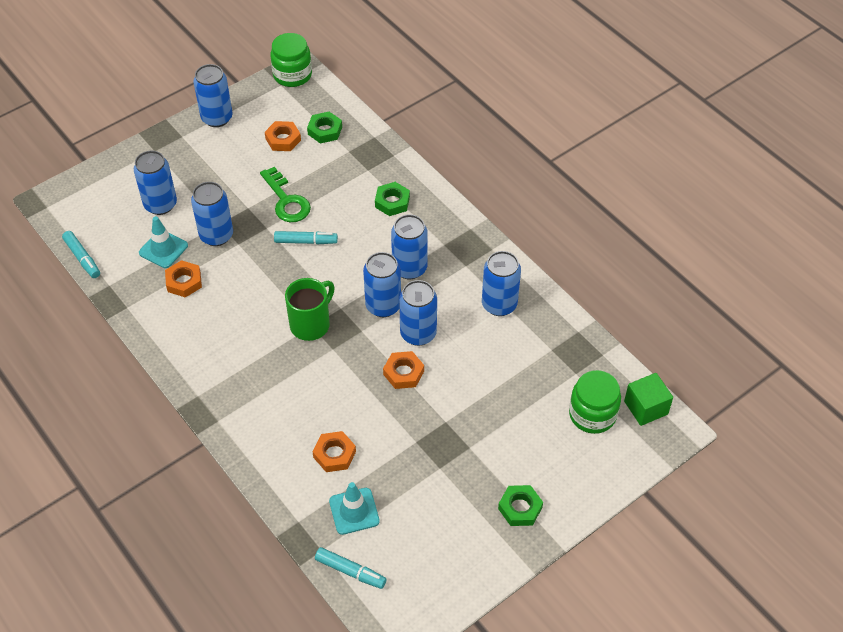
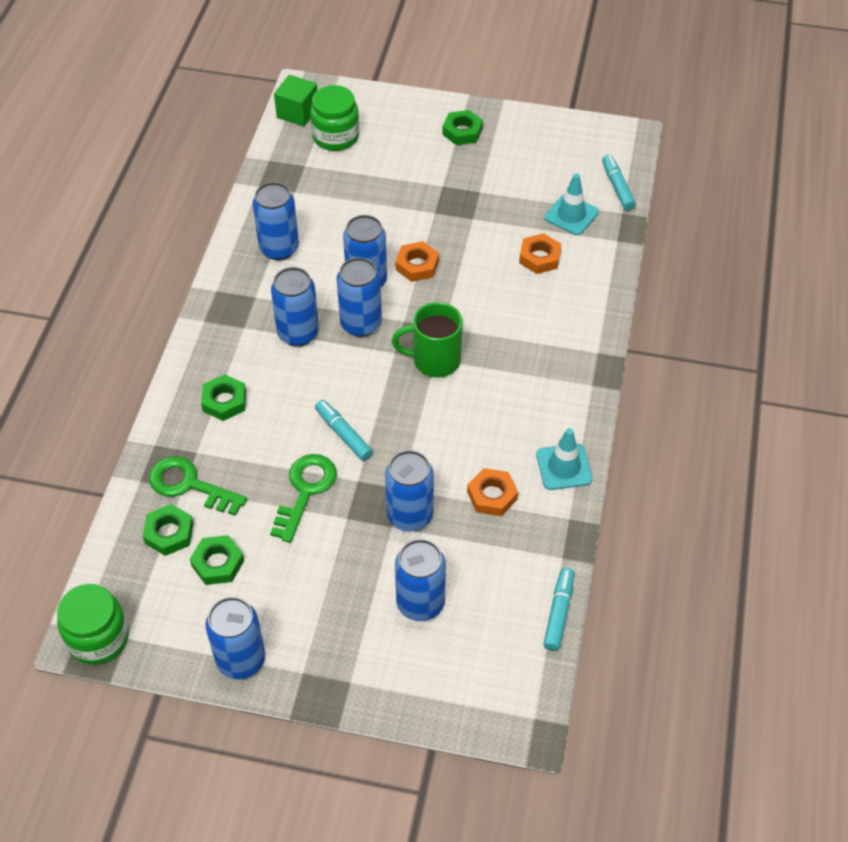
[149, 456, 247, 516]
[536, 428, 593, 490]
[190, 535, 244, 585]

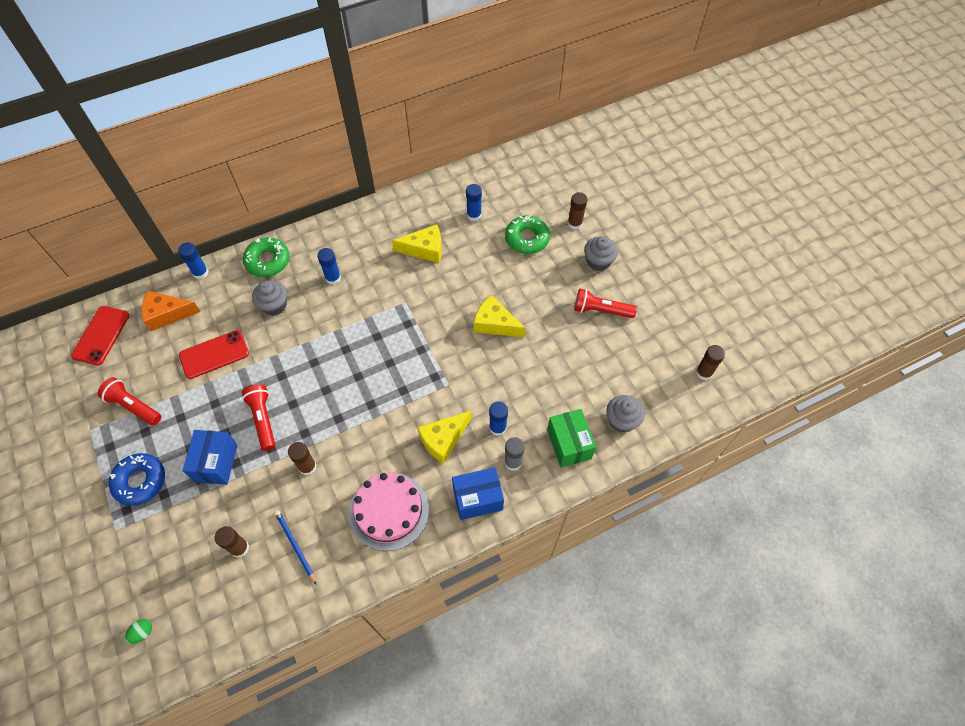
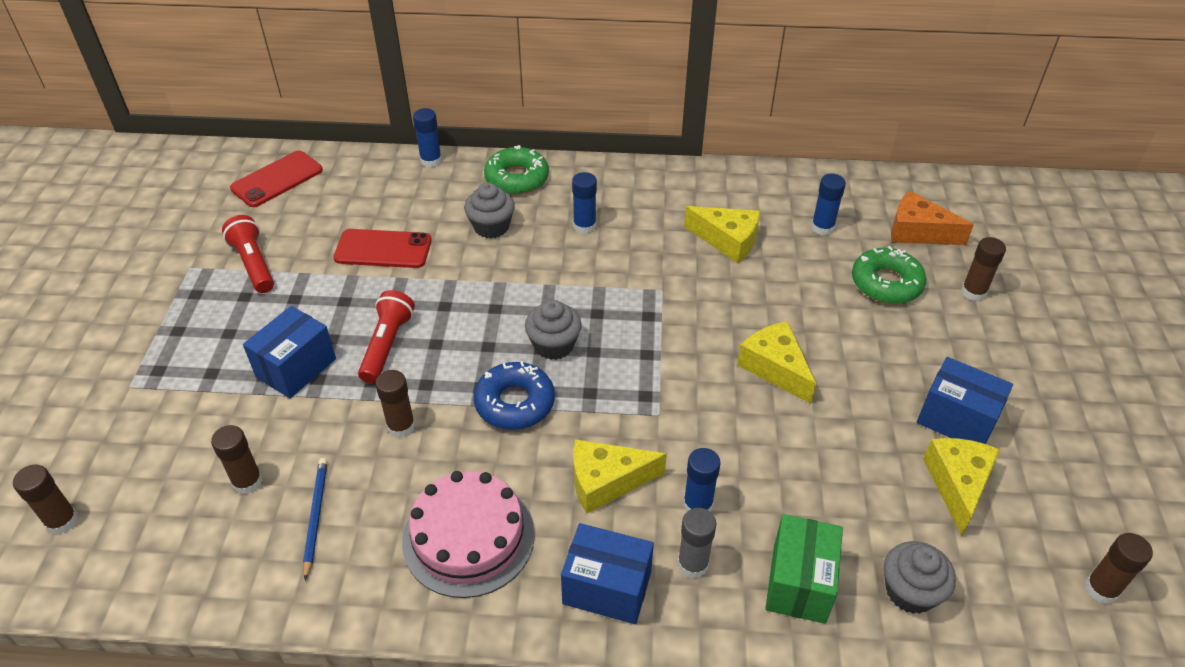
[923, 438, 1000, 536]
[474, 361, 555, 430]
[891, 191, 974, 245]
[525, 300, 582, 360]
[13, 465, 78, 534]
[917, 357, 1013, 444]

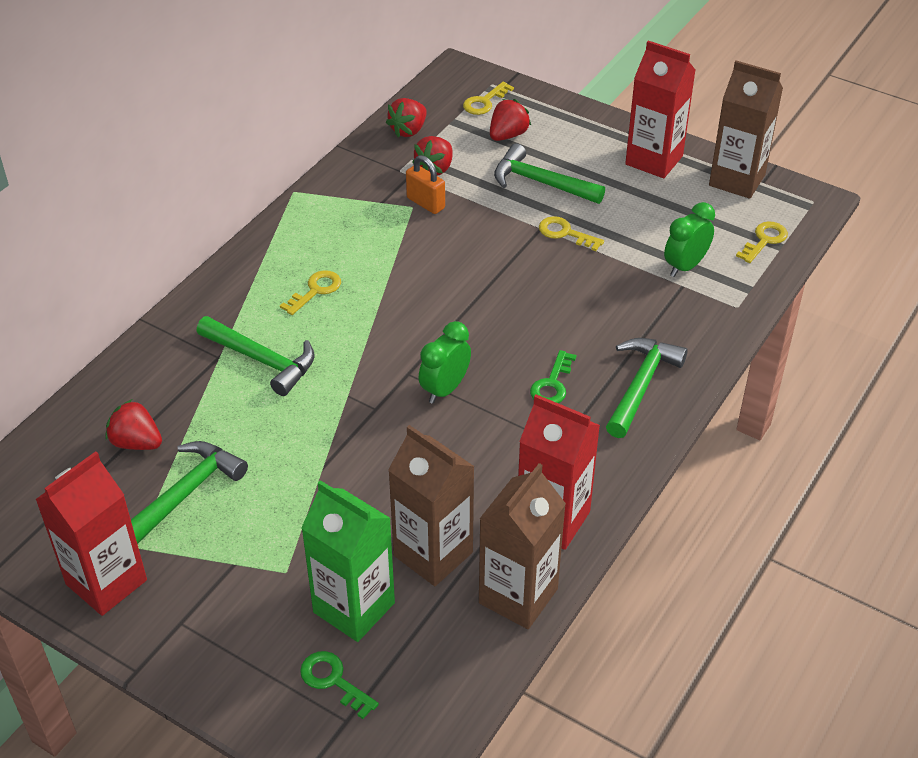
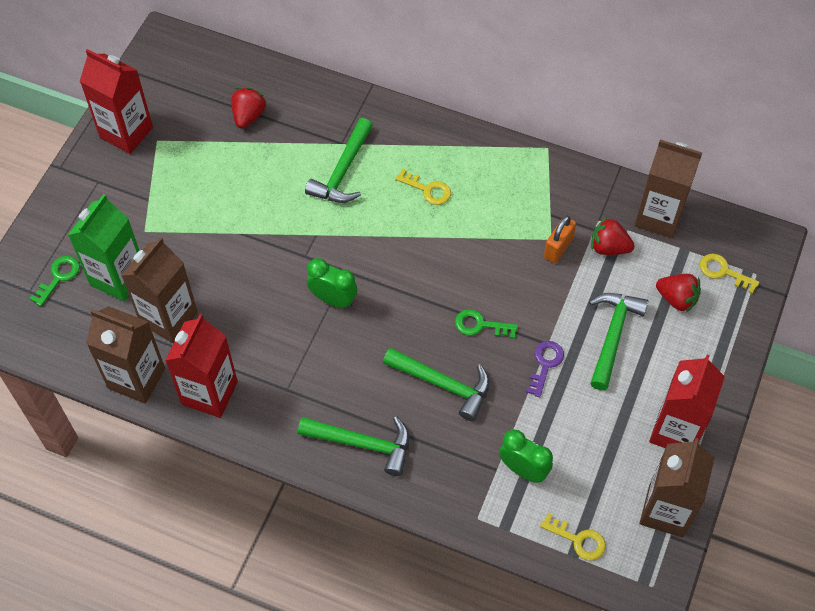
[383, 348, 490, 421]
[455, 309, 518, 339]
[634, 139, 702, 239]
[526, 341, 564, 397]

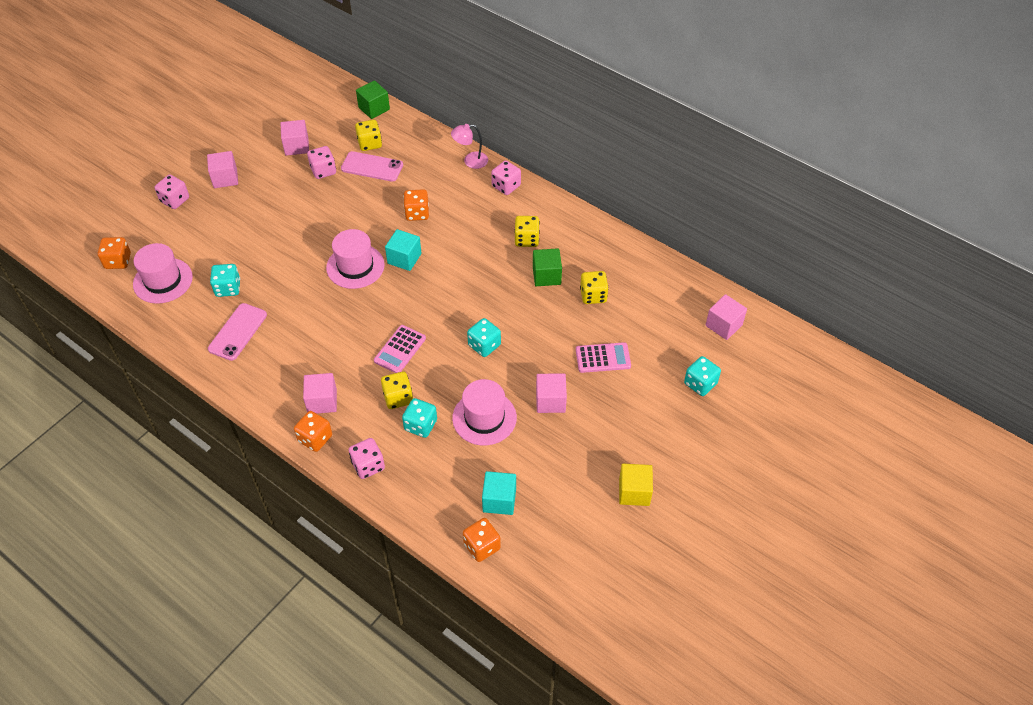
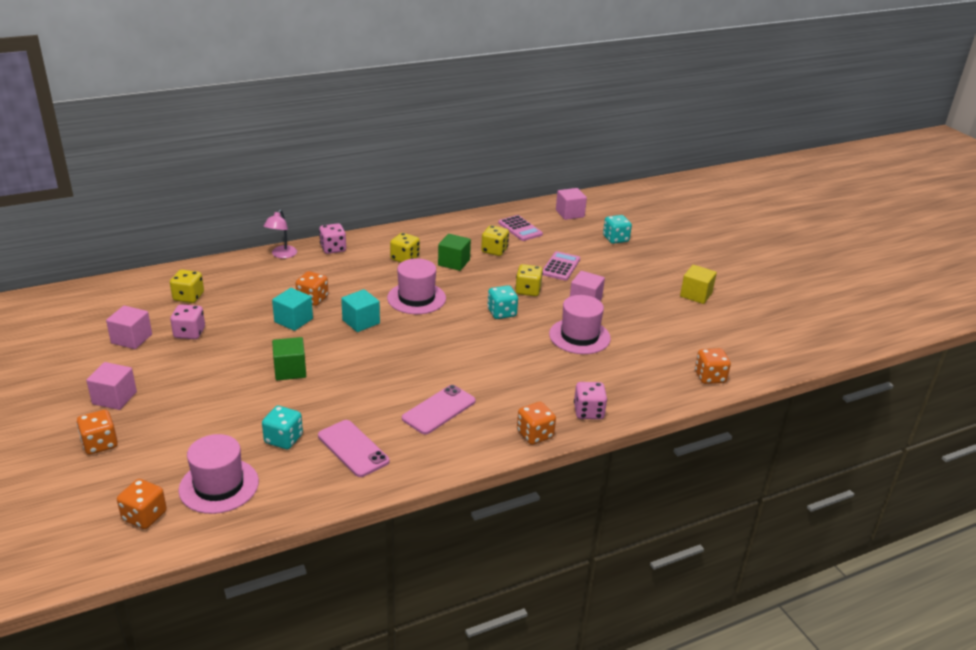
[303, 373, 337, 414] (first image)
[402, 398, 437, 438] (first image)
[387, 258, 446, 314]
[402, 385, 476, 434]
[272, 337, 306, 380]
[498, 215, 543, 241]
[515, 264, 543, 296]
[272, 288, 313, 331]
[77, 410, 118, 455]

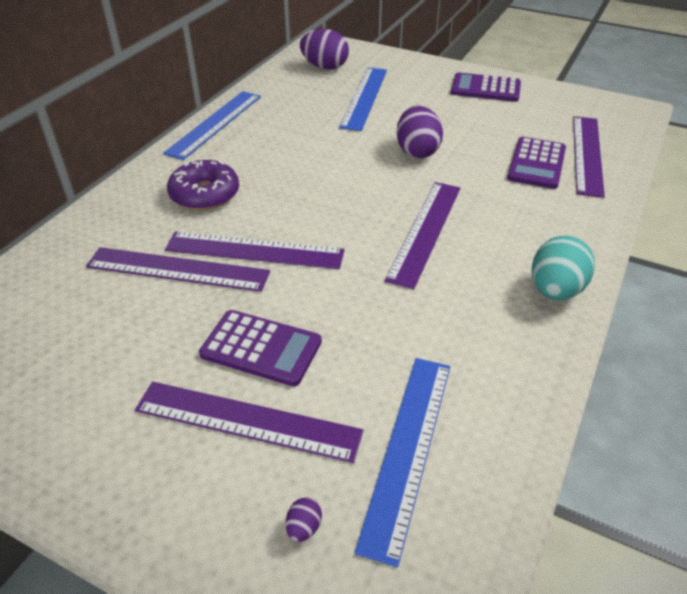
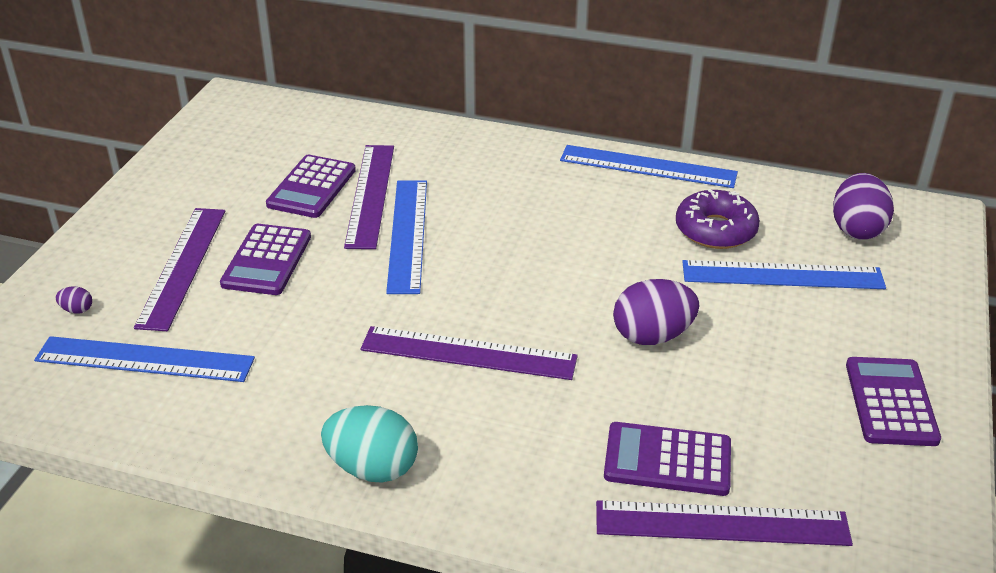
[266, 155, 356, 218]
[676, 189, 760, 249]
[386, 180, 427, 294]

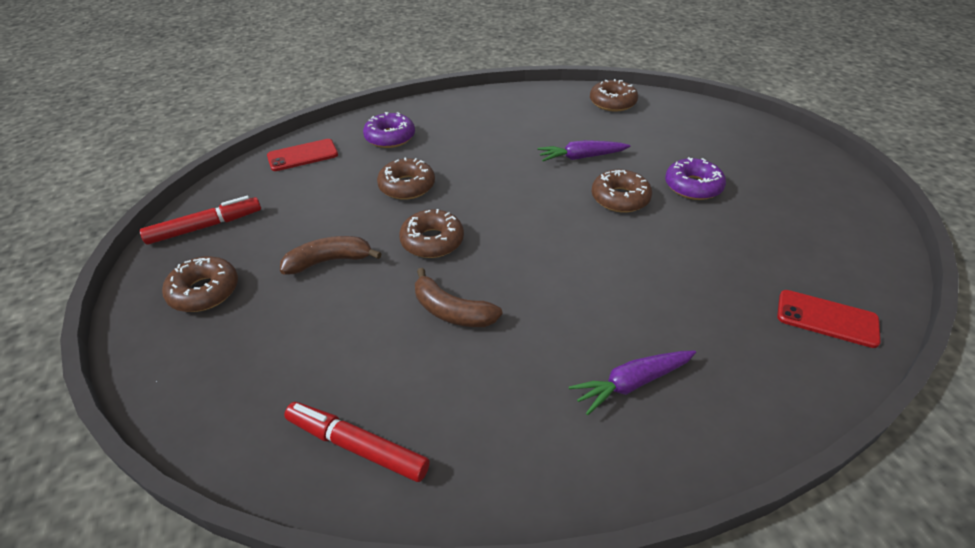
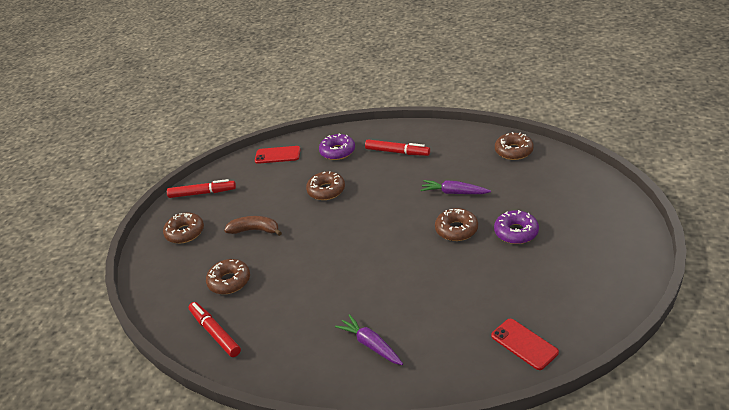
[415, 268, 502, 327] (first image)
[365, 139, 430, 156]
[206, 259, 250, 294]
[335, 314, 403, 365]

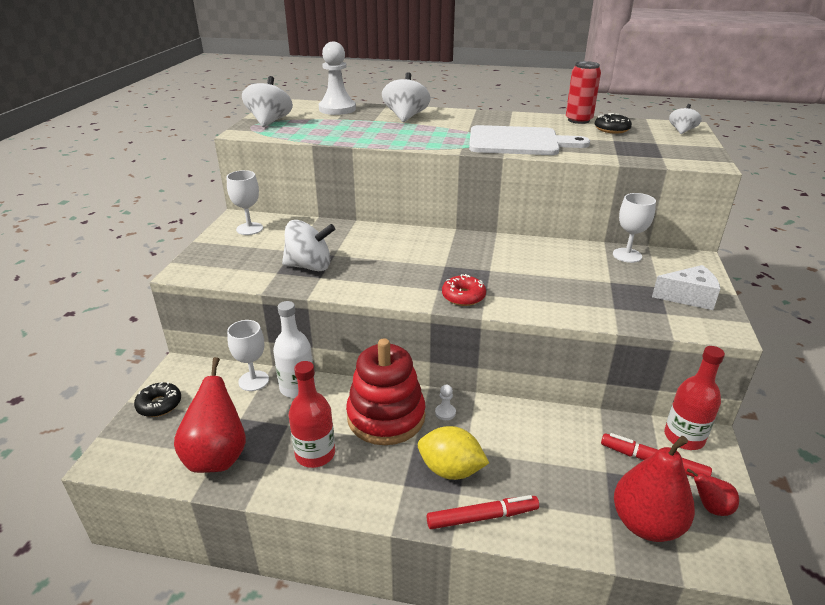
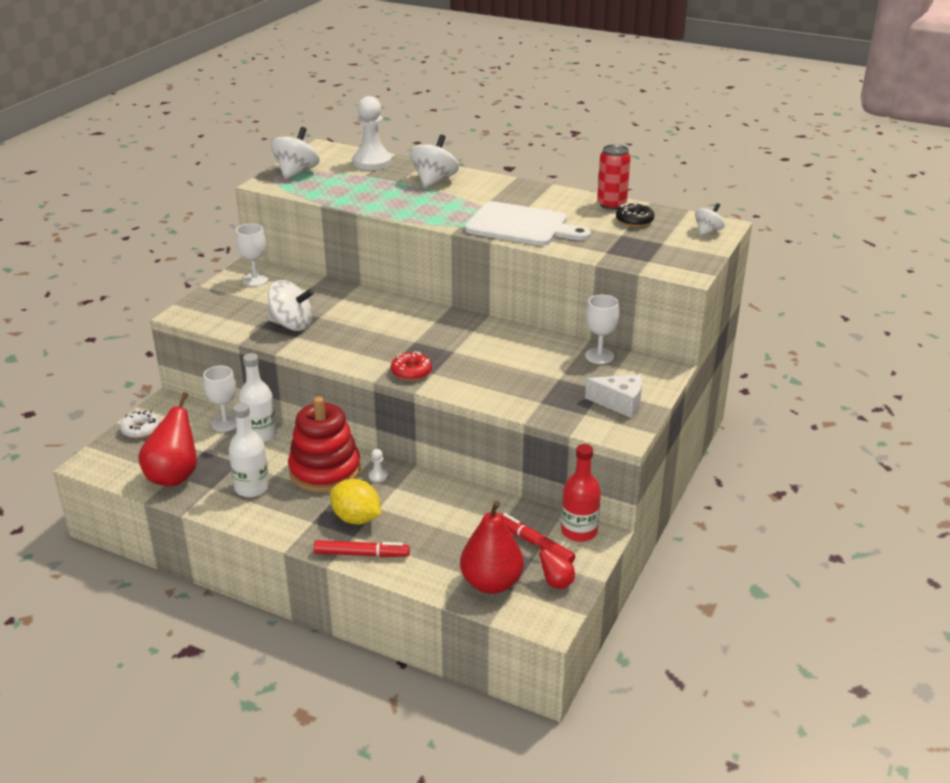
[120, 410, 160, 438]
[229, 403, 270, 497]

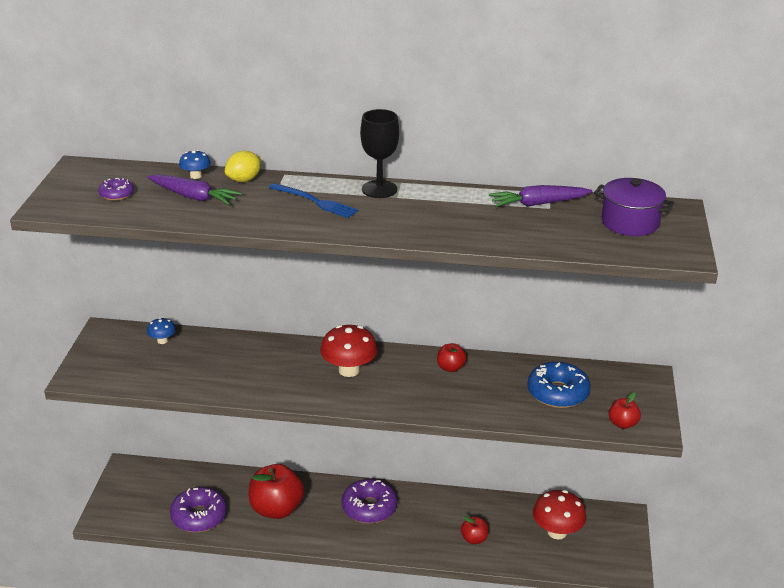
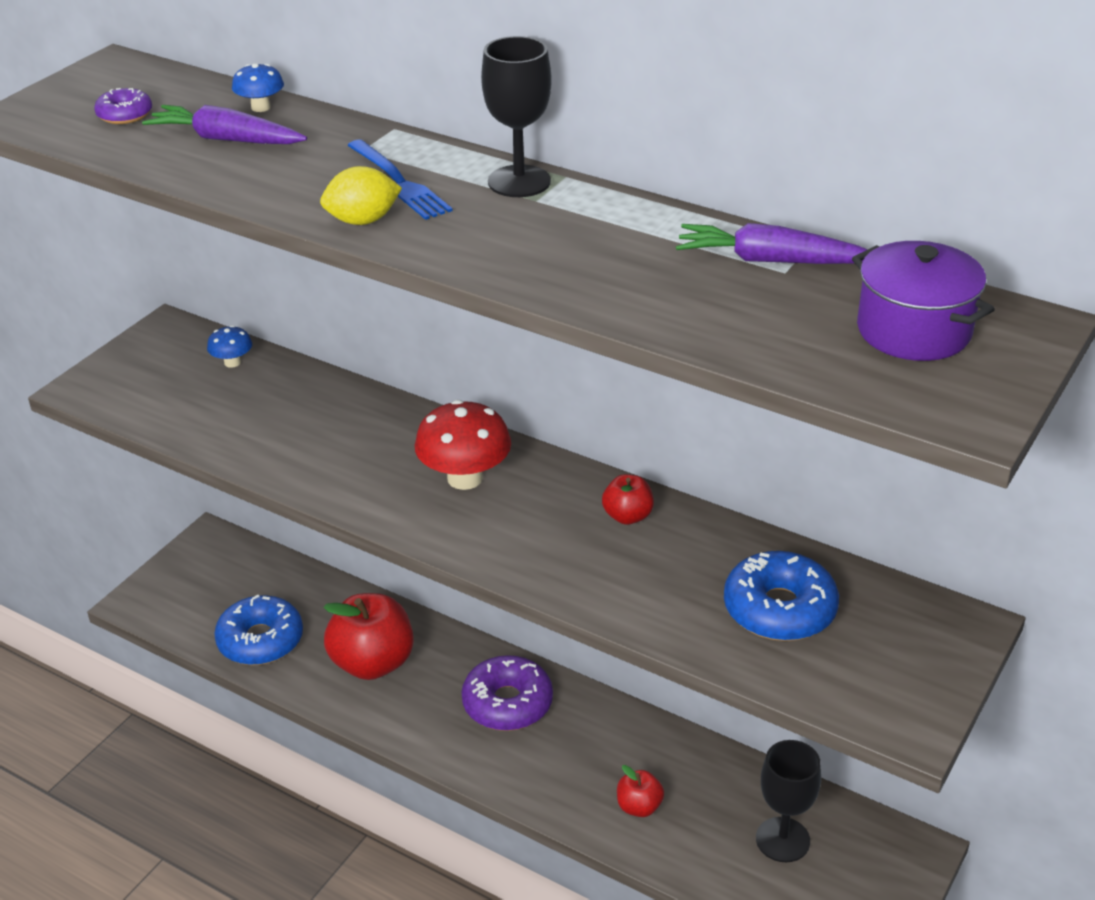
[609, 392, 641, 429] (first image)
[320, 166, 402, 225]
[756, 740, 821, 862]
[214, 595, 303, 665]
[142, 105, 307, 144]

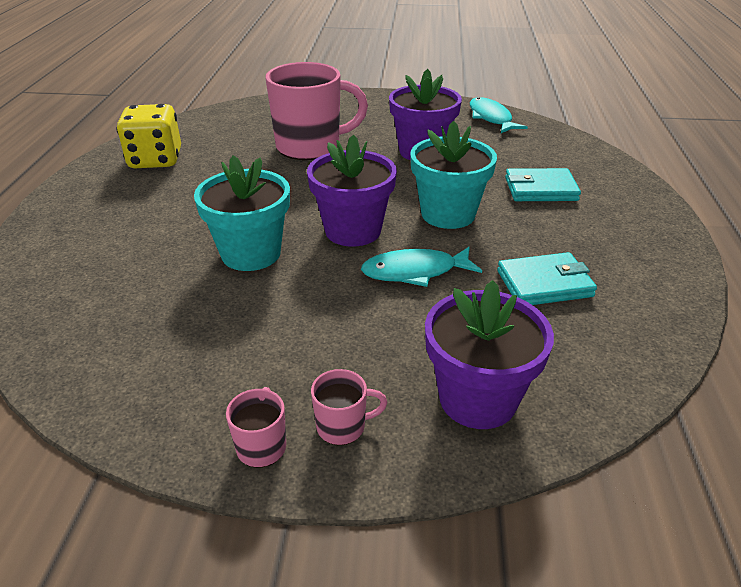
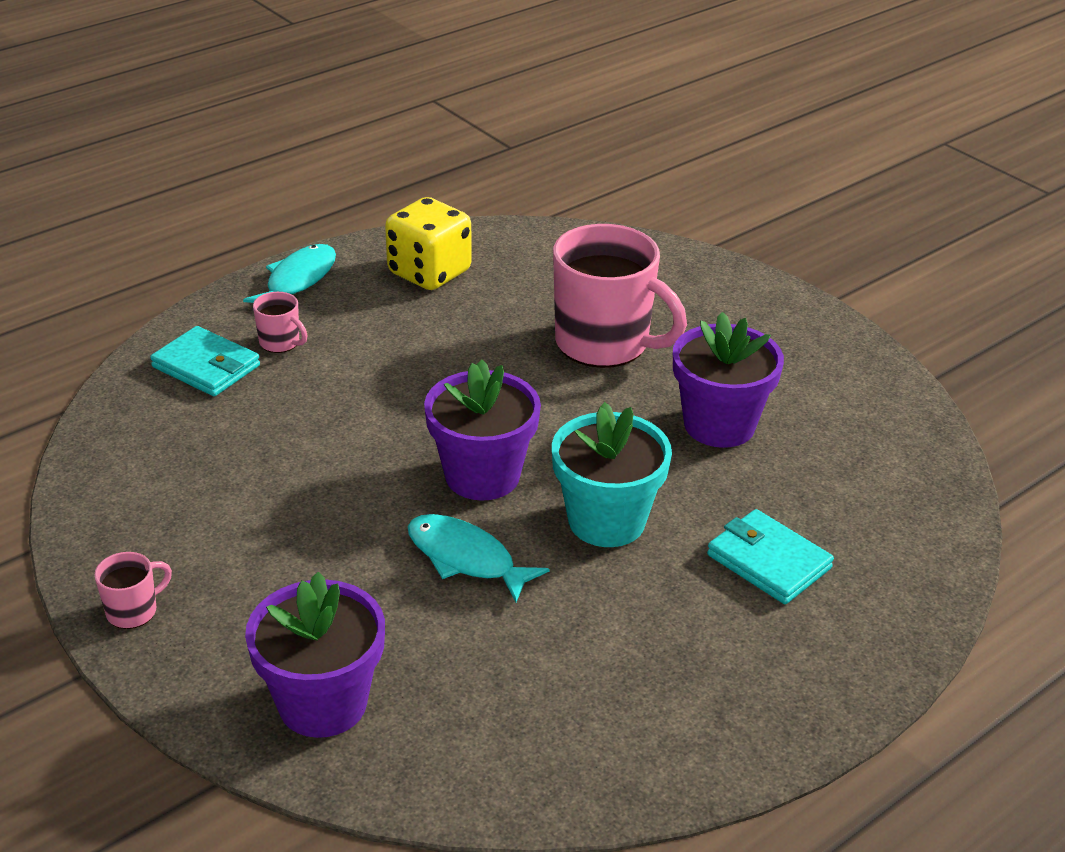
[194, 155, 290, 271] (first image)
[253, 292, 307, 353]
[243, 244, 336, 303]
[150, 326, 260, 396]

